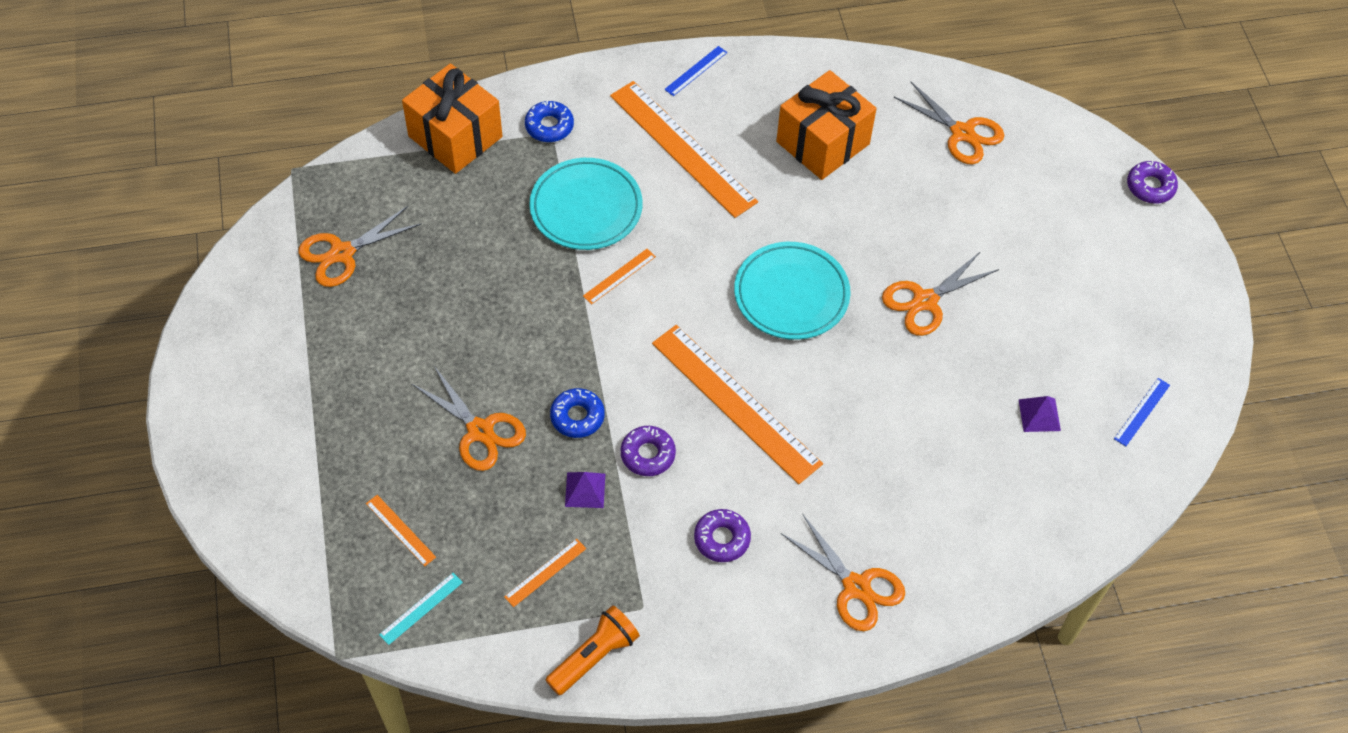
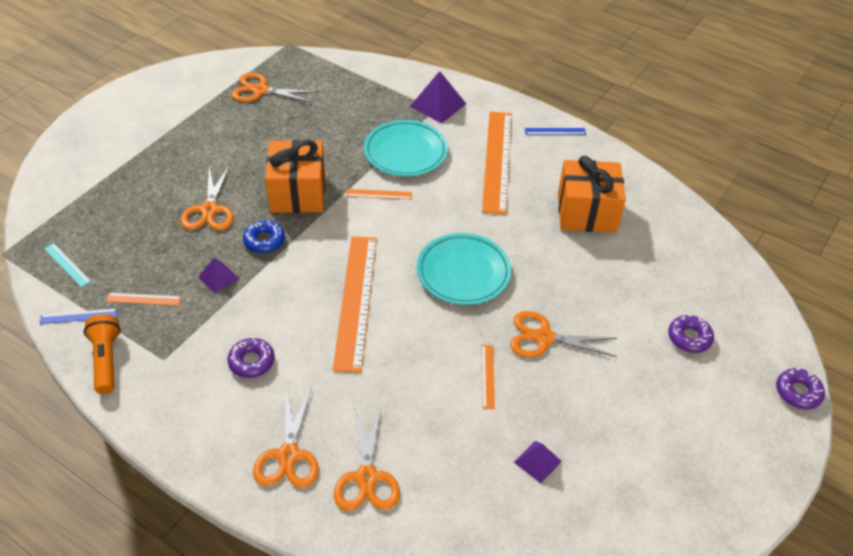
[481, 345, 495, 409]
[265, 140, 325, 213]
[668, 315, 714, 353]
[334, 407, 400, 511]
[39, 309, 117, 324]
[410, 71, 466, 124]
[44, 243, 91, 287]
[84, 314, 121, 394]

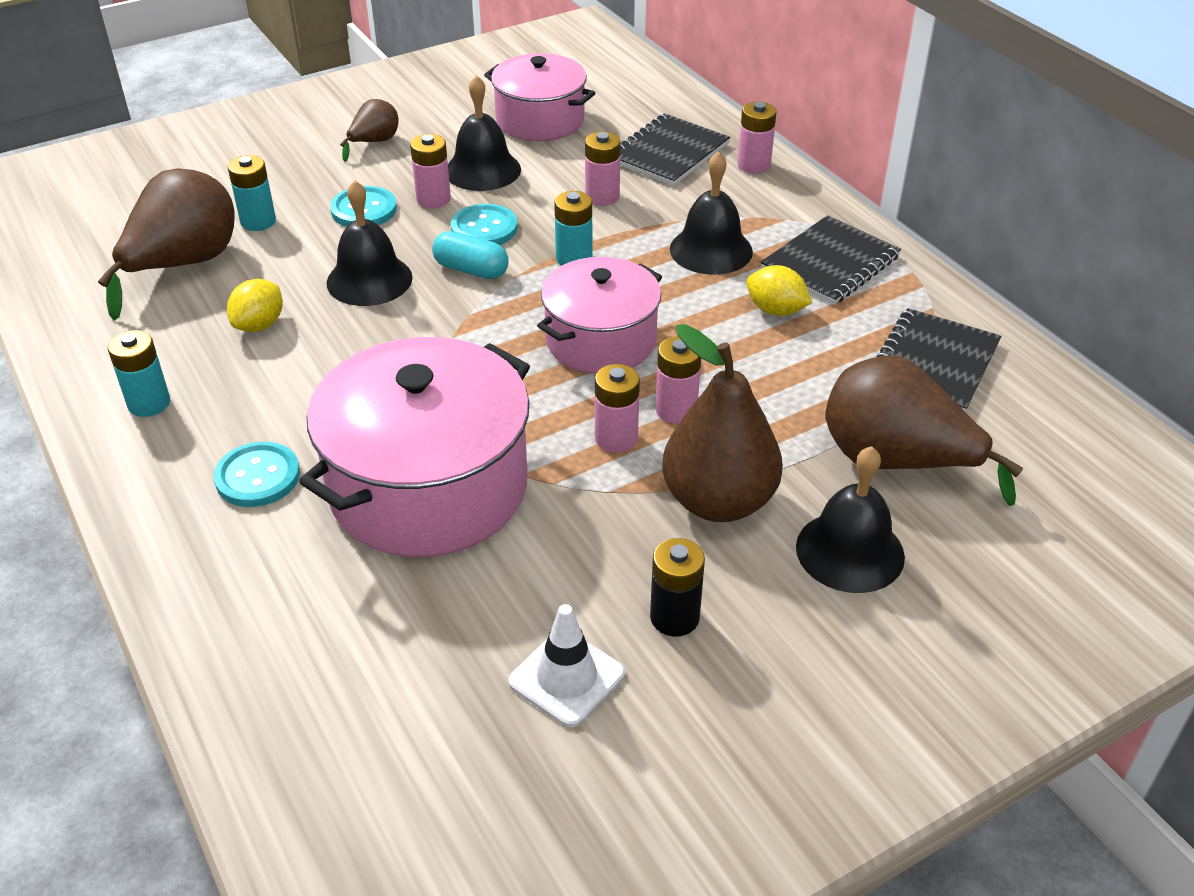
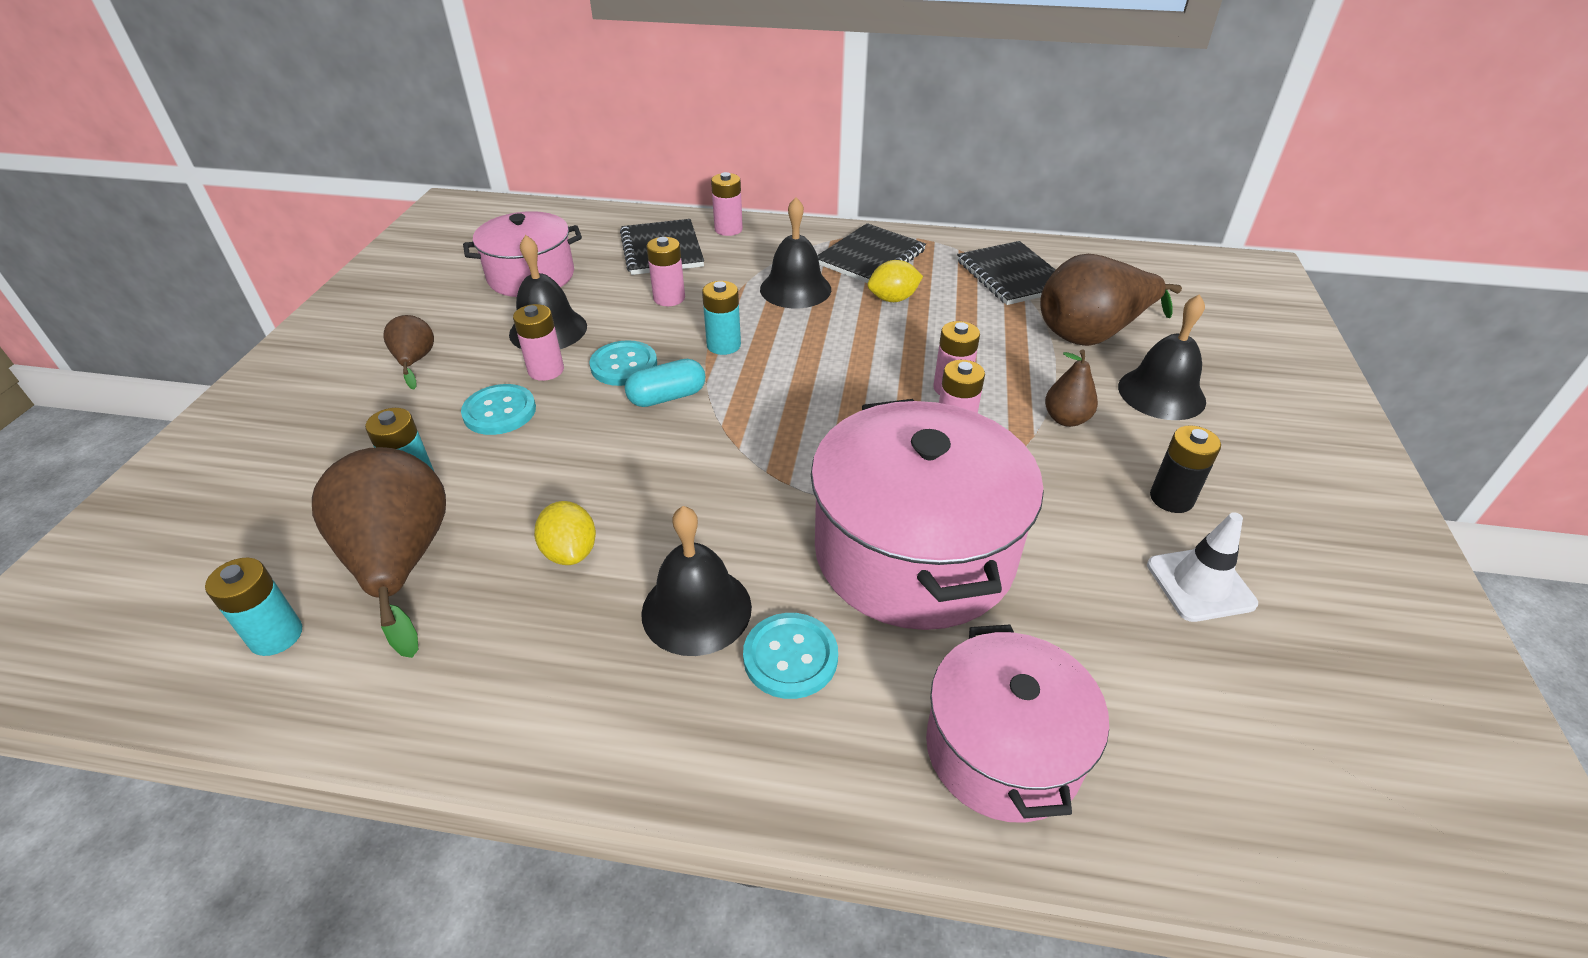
[205, 558, 302, 656]
[641, 506, 752, 656]
[926, 625, 1109, 823]
[817, 223, 926, 283]
[1045, 350, 1098, 427]

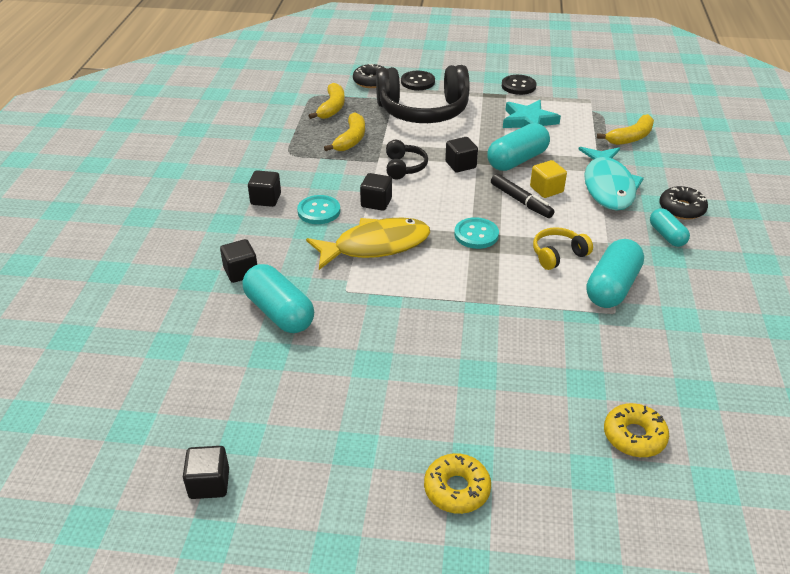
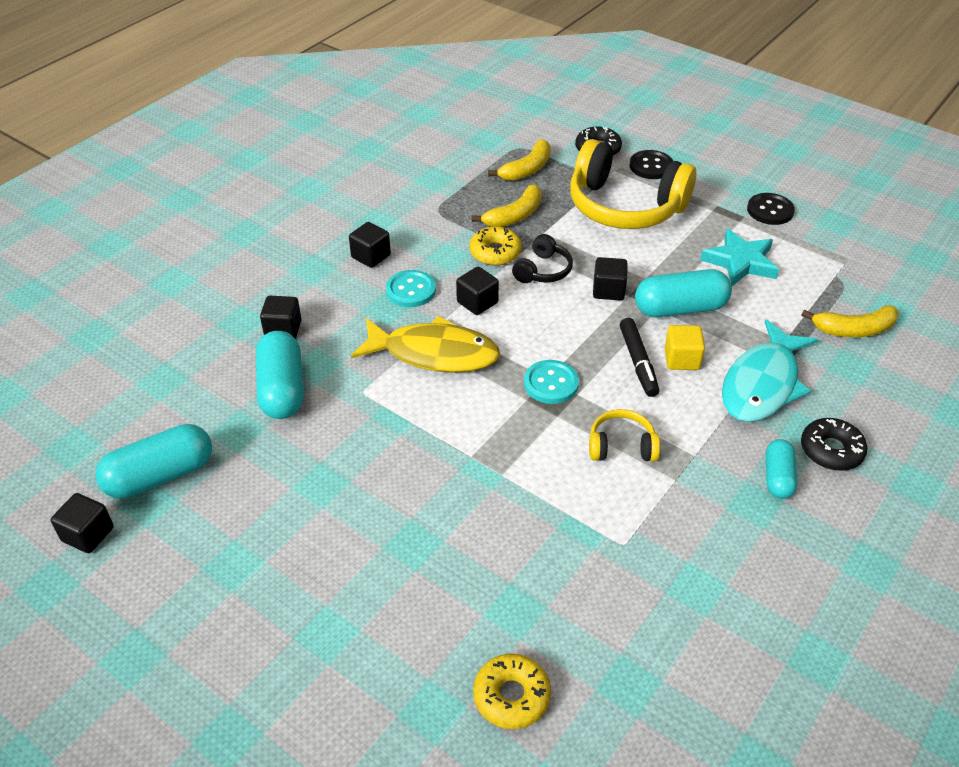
[469, 226, 522, 266]
[96, 424, 212, 499]
[570, 139, 696, 229]

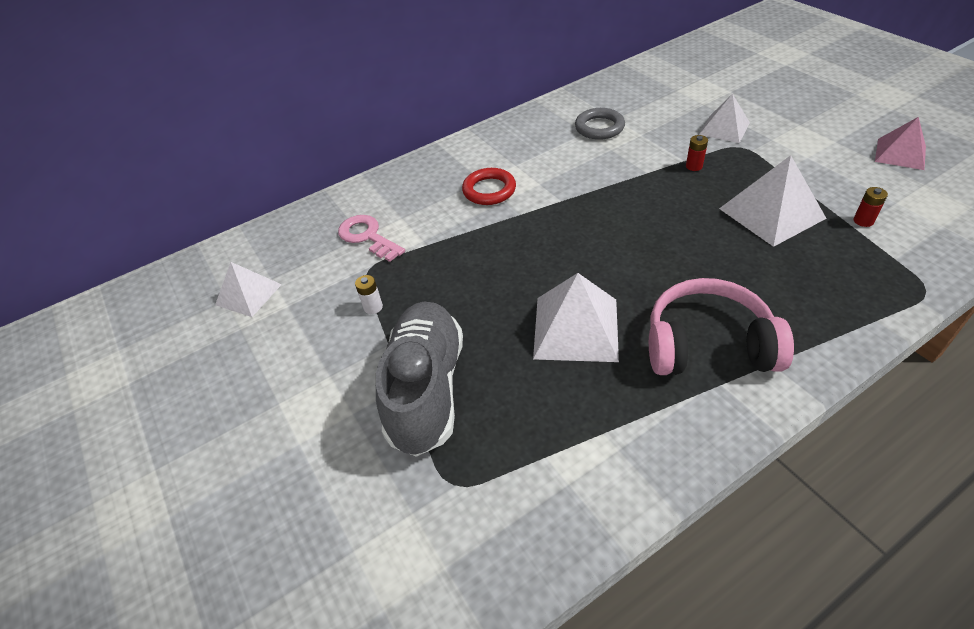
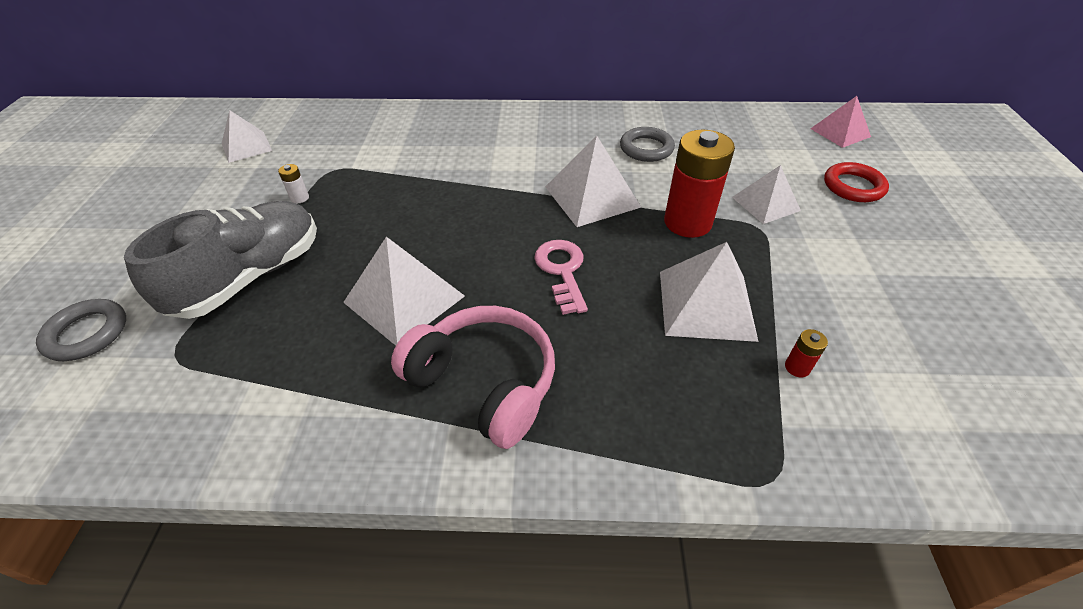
[36, 299, 126, 361]
[545, 136, 641, 227]
[534, 240, 588, 315]
[824, 162, 889, 202]
[810, 96, 871, 148]
[664, 130, 735, 238]

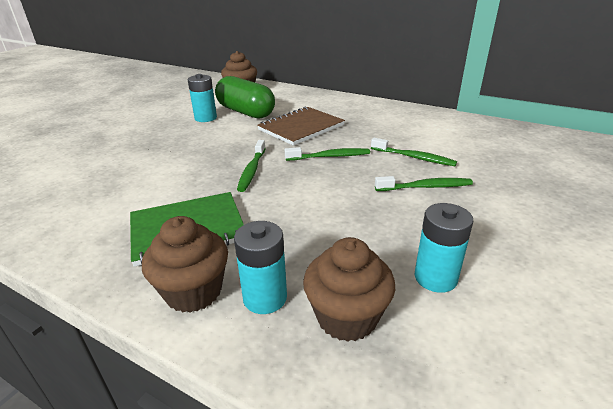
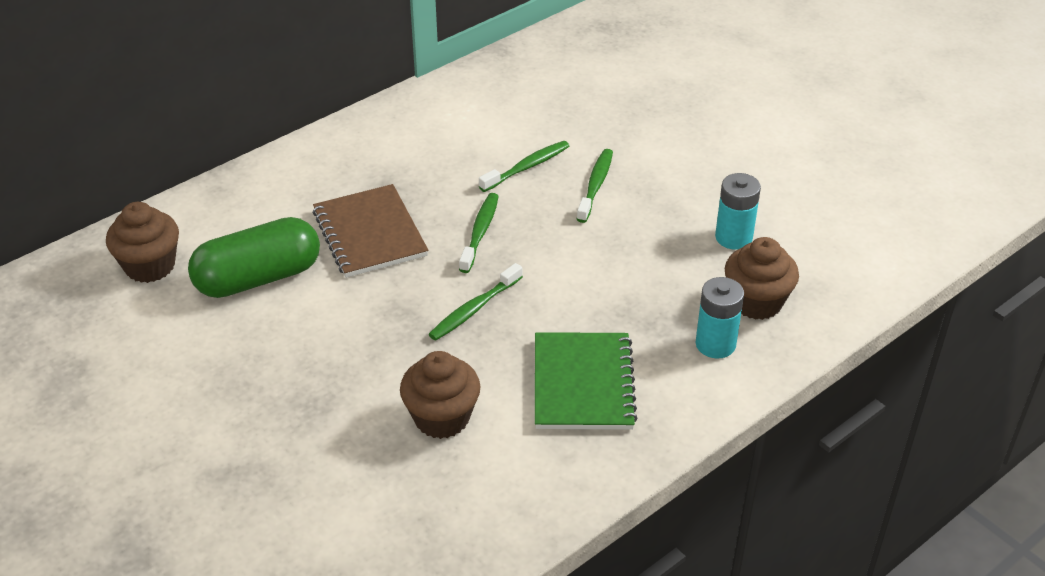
[188, 74, 217, 122] (first image)
[400, 351, 480, 439]
[429, 263, 523, 341]

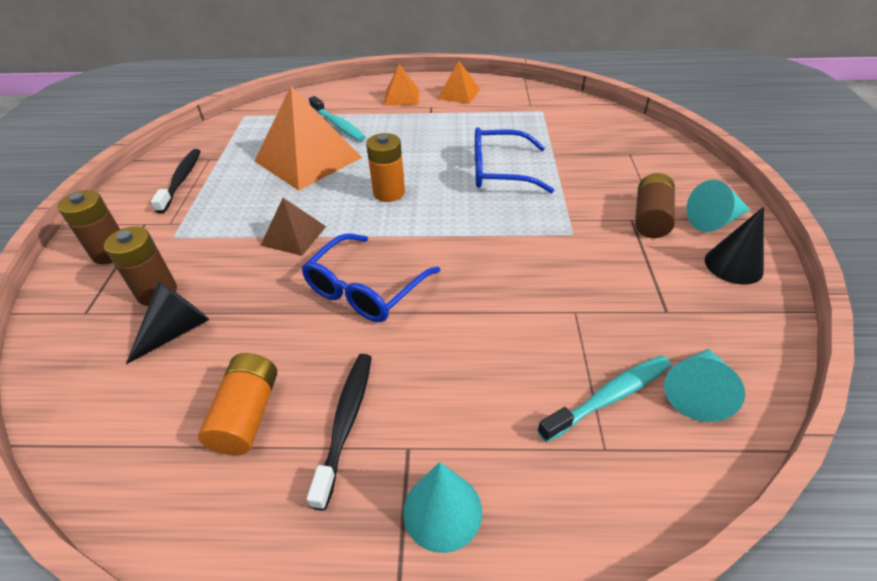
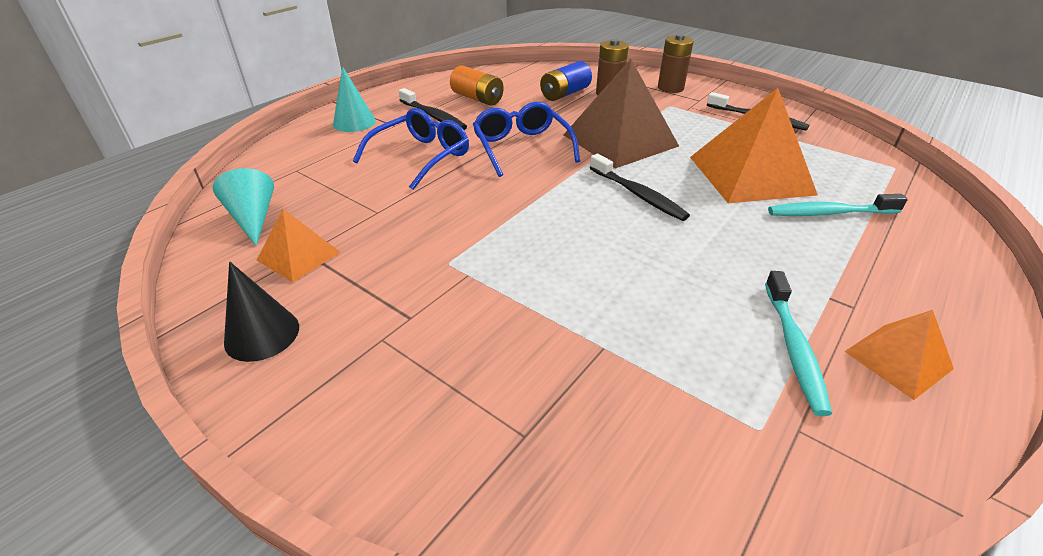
[635, 173, 675, 238] (first image)
[686, 180, 750, 232] (first image)
[257, 209, 340, 282]
[353, 108, 469, 190]
[765, 271, 832, 416]
[540, 61, 592, 101]
[590, 154, 690, 221]
[564, 59, 679, 169]

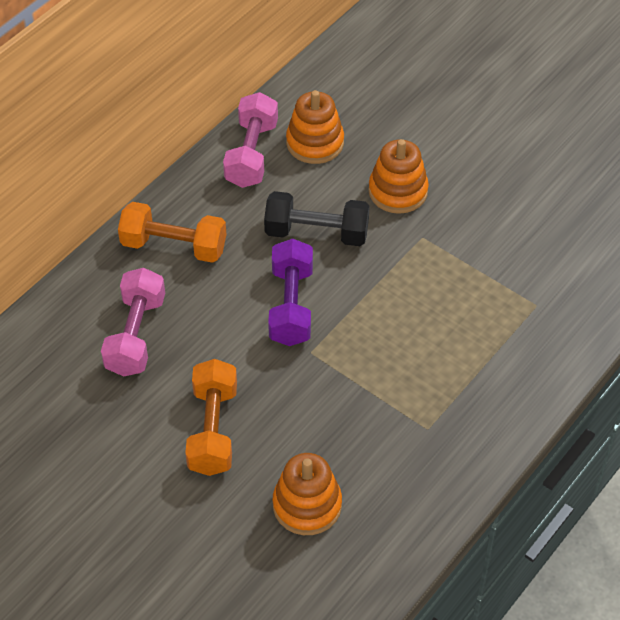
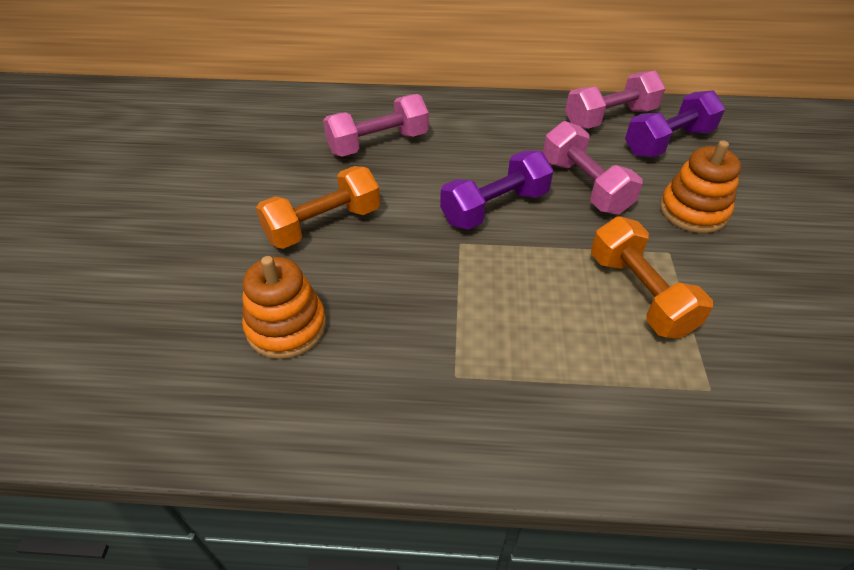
[591, 216, 713, 338]
[625, 90, 725, 157]
[543, 121, 643, 215]

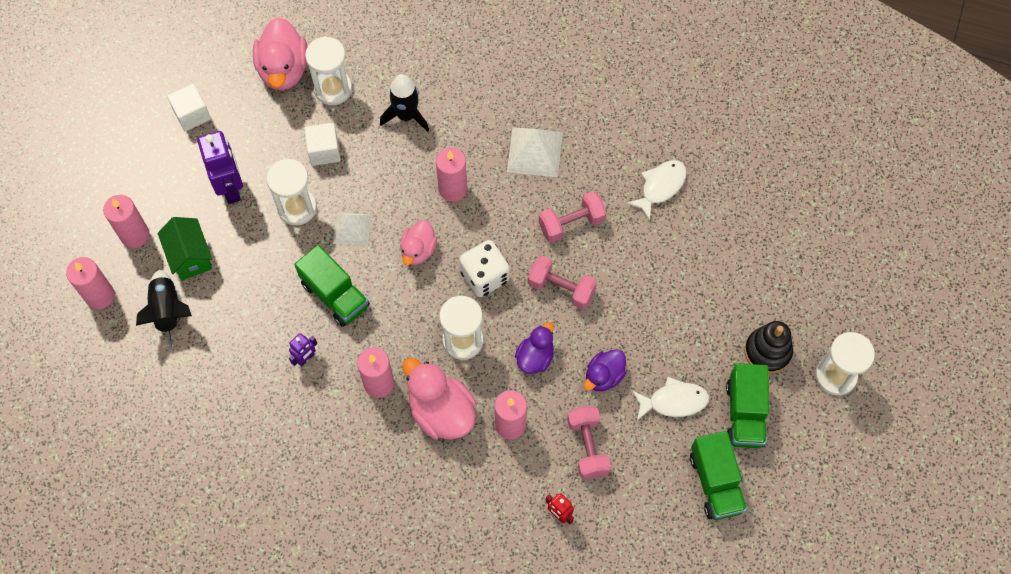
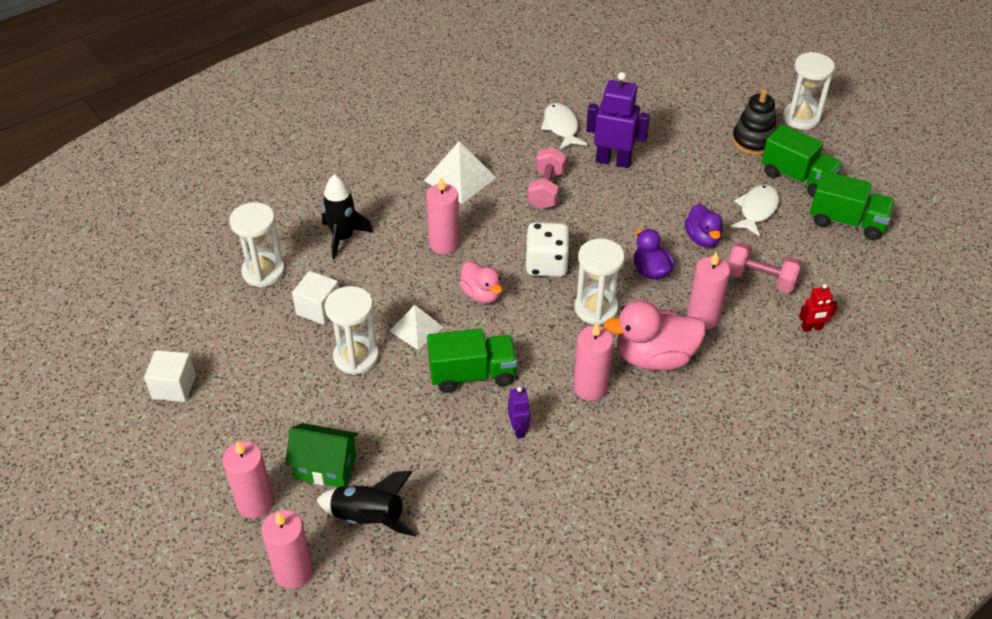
[253, 17, 308, 91] (first image)
[528, 255, 597, 309] (first image)
[586, 72, 650, 168]

